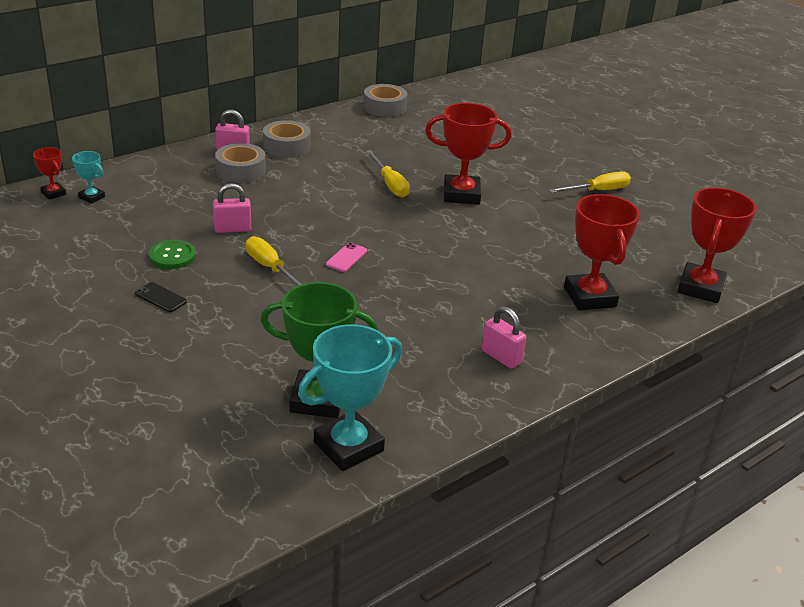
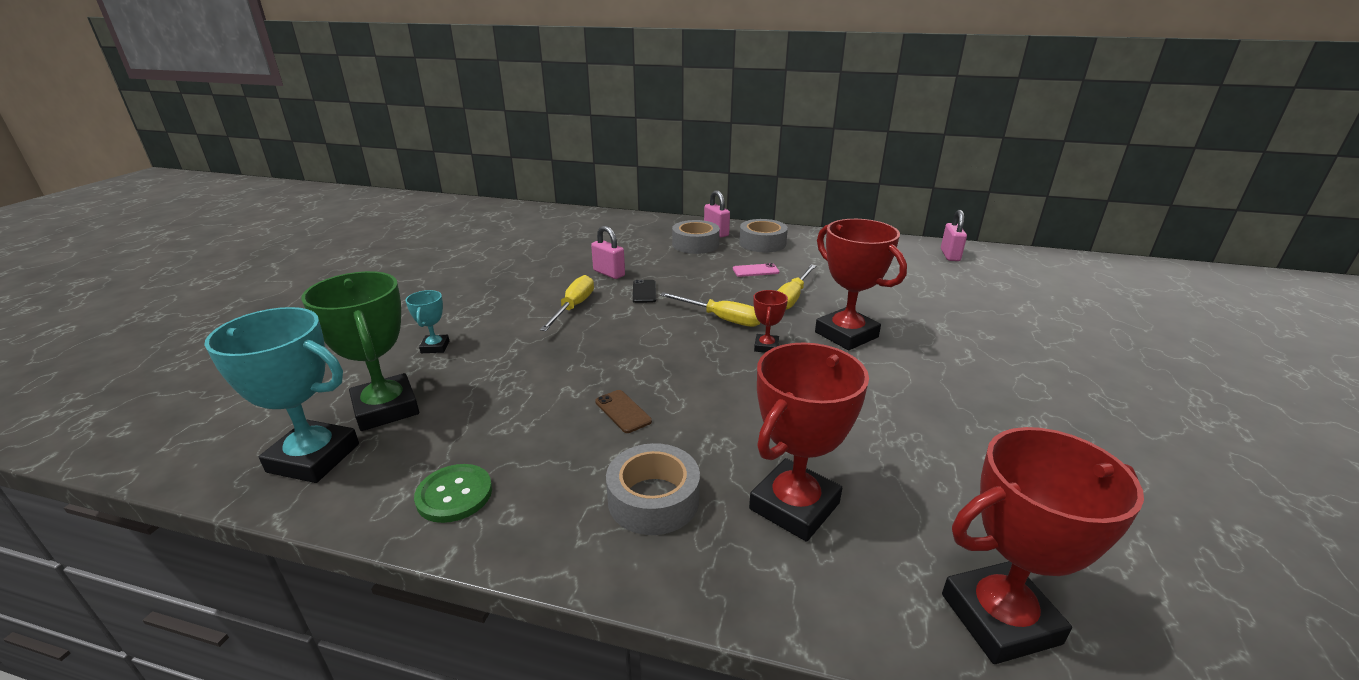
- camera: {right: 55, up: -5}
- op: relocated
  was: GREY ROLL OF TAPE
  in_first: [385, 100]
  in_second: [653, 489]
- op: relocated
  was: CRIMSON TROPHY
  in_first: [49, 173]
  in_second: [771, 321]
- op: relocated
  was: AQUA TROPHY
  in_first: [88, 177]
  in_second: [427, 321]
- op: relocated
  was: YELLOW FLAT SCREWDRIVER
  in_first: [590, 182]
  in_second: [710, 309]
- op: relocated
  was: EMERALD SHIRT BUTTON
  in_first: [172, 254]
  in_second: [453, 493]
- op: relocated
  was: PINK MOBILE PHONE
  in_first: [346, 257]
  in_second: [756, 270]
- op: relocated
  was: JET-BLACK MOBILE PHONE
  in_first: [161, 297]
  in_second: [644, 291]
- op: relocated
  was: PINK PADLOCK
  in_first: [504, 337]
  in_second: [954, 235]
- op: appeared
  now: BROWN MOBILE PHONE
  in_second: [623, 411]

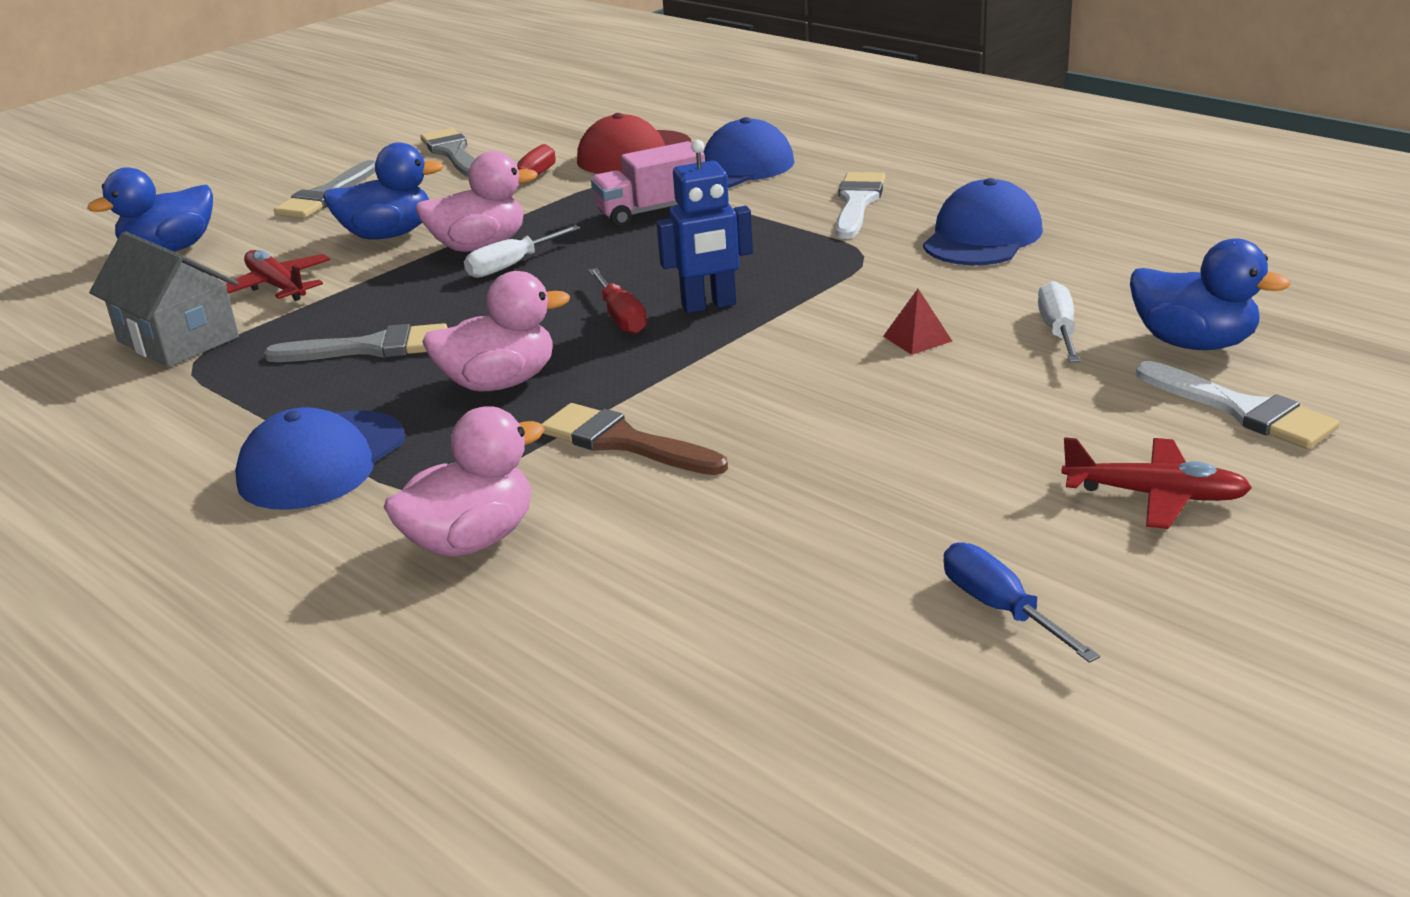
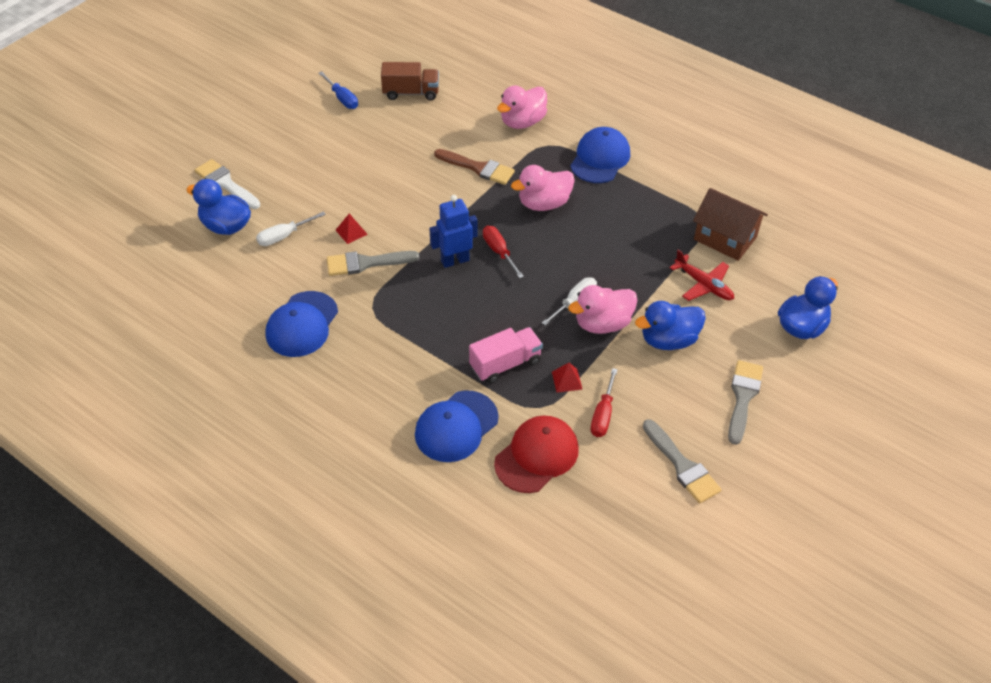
- camera: {right: 170, up: 20}
- op: missing
  was: SNOW-WHITE PAINT BRUSH
  in_first: [861, 205]
- op: colour
  was: GREY COTTAGE
  now: BROWN COTTAGE
  in_first: [164, 299]
  in_second: [730, 224]
- op: spun
  was: SNOW-WHITE FLAT SCREWDRIVER
  in_first: [1059, 321]
  in_second: [291, 228]
  clockwise: 60
- op: relocated
  was: GREY PAINT BRUSH
  in_first: [356, 342]
  in_second: [373, 263]
- op: missing
  was: CRIMSON PLANE
  in_first: [1156, 483]
- op: appeared
  now: BROWN LORRY
  in_second: [410, 81]
- op: appeared
  now: CRIMSON PYRAMID SHAPE
  in_second: [567, 377]

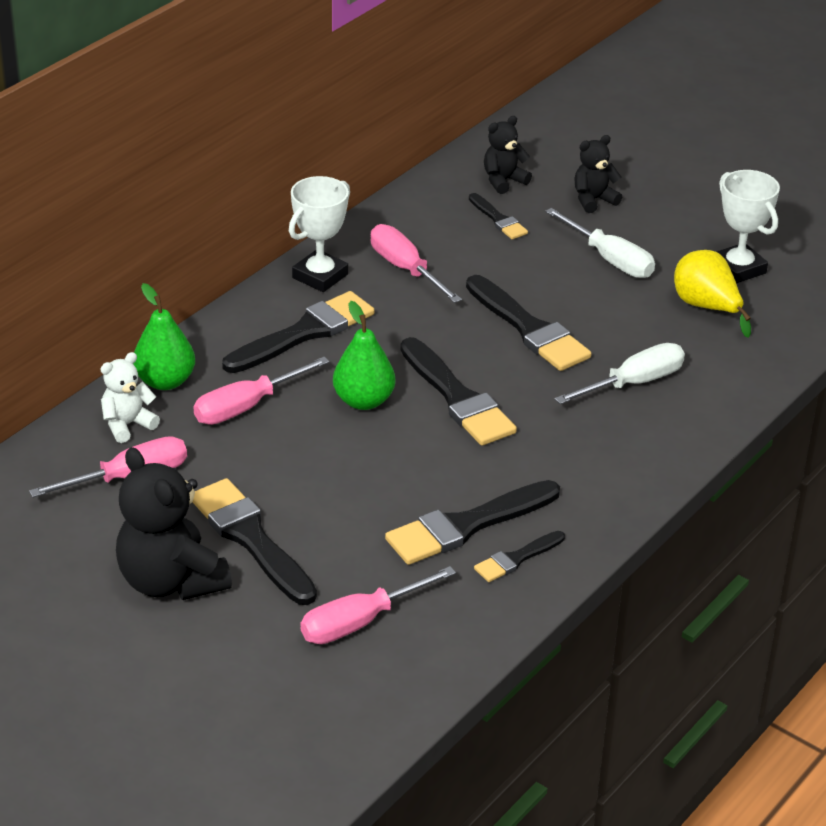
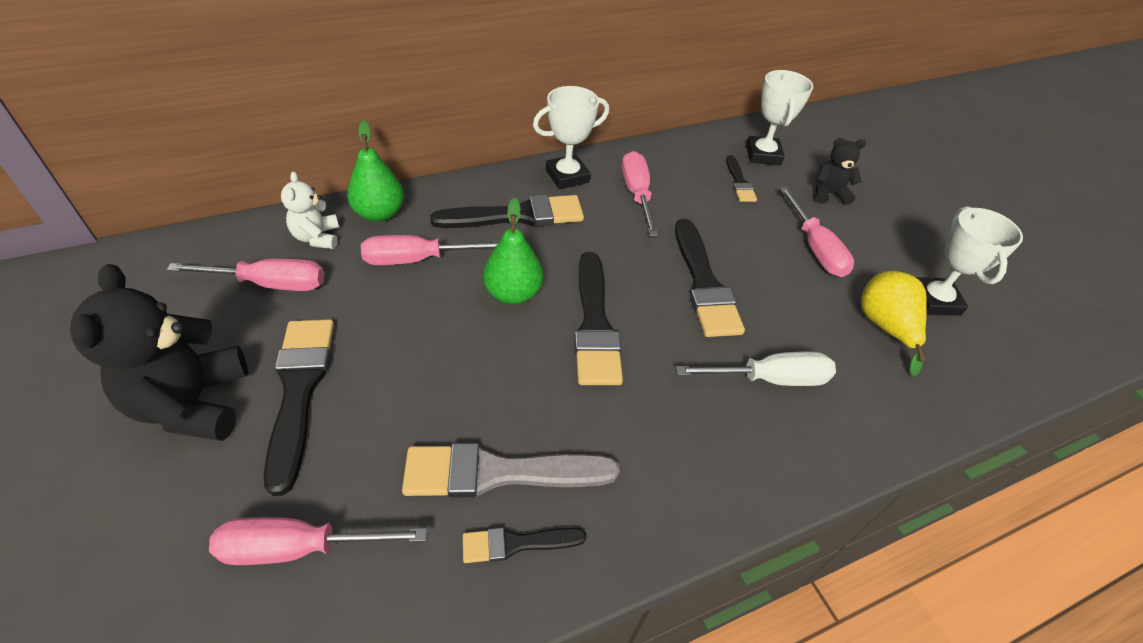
- camera: {right: 25, up: 10}
- op: exchanged
  was: JET-BLACK TEDDY BEAR
  now: SNOW-WHITE TROPHY
  in_first: [508, 155]
  in_second: [779, 117]
- op: colour
  was: SNOW-WHITE FLAT SCREWDRIVER
  now: PINK FLAT SCREWDRIVER
  in_first: [600, 243]
  in_second: [816, 232]
- op: spun
  was: SNOW-WHITE TEDDY BEAR
  in_first: [130, 397]
  in_second: [310, 210]
  clockwise: -90
- op: colour
  was: JET-BLACK PAINT BRUSH
  now: GREY PAINT BRUSH
  in_first: [472, 522]
  in_second: [511, 470]

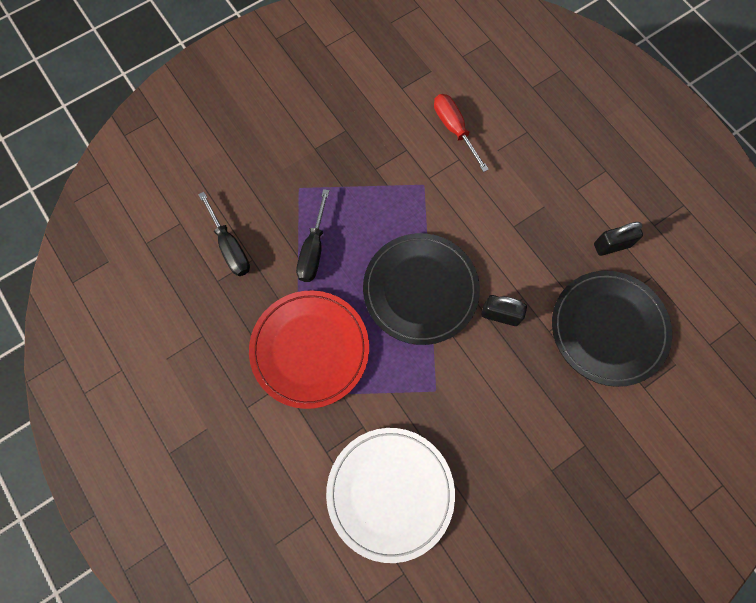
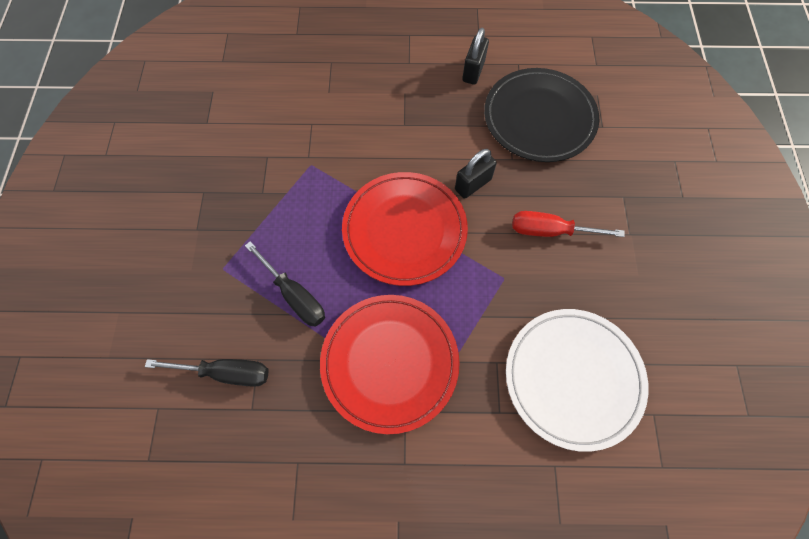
- camera: {right: -55, up: -5}
- op: relocated
  was: CRIMSON FLAT SCREWDRIVER
  in_first: [461, 133]
  in_second: [568, 224]
- op: colour
  was: JET-BLACK FLAT DISH
  now: CRIMSON FLAT DISH
  in_first: [421, 289]
  in_second: [405, 229]

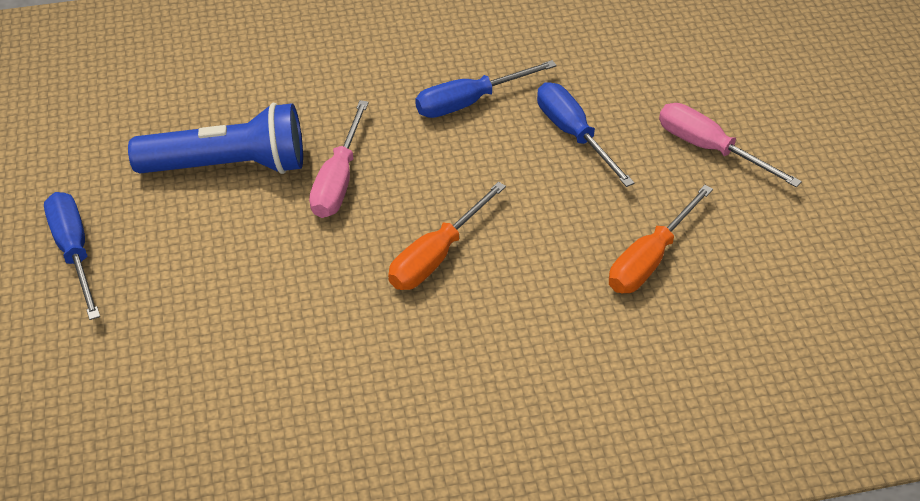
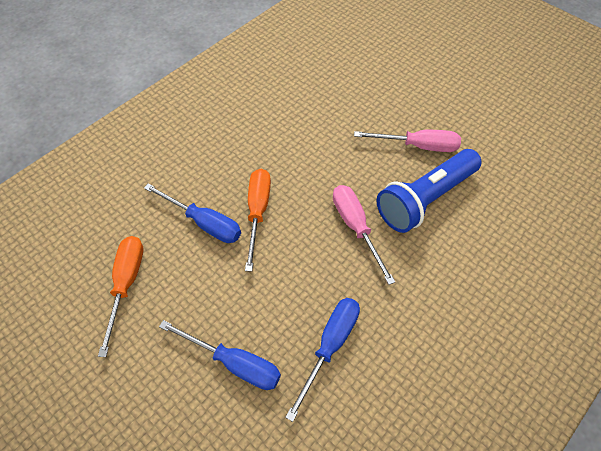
- camera: {right: 145, up: 10}
- op: relocated
  was: PINK FLAT SCREWDRIVER
  in_first: [730, 145]
  in_second: [407, 141]
- op: relocated
  was: BLUE FLAT SCREWDRIVER
  in_first: [72, 256]
  in_second: [192, 213]

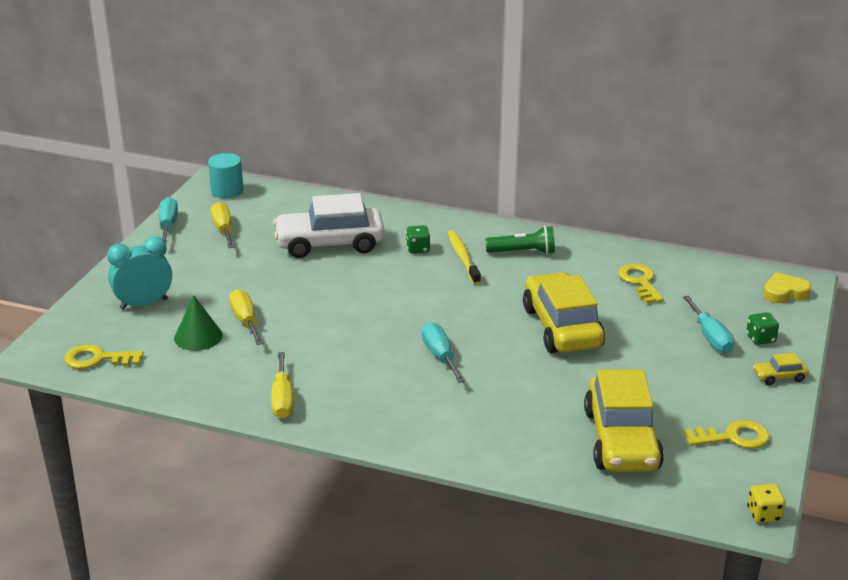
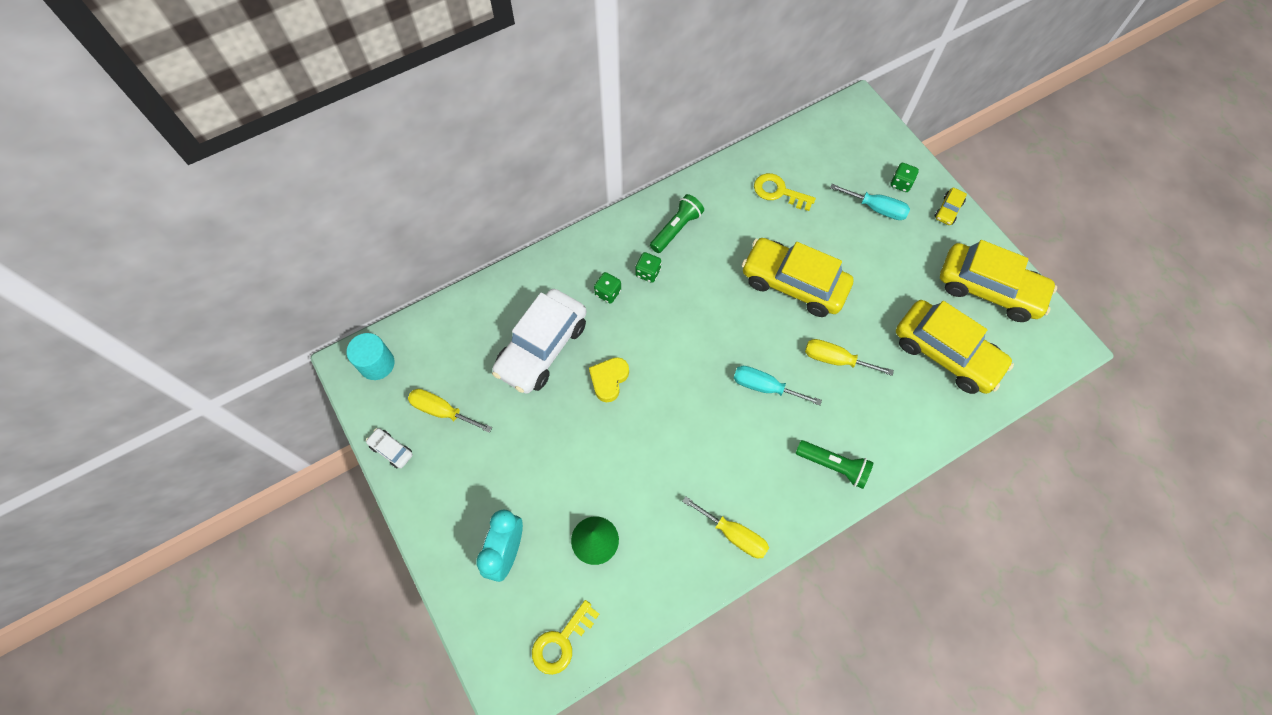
- camera: {right: -50, up: 35}
- op: exchanged
  was: AQUA FLAT SCREWDRIVER
  now: SNOW-WHITE CAR
  in_first: [168, 220]
  in_second: [389, 448]
- op: exchanged
  was: YELLOW TOOTHBRUSH
  now: EMERALD DIE
  in_first: [464, 257]
  in_second: [648, 267]
- op: relocated
  was: YELLOW HEART SHAPE
  in_first: [787, 287]
  in_second: [609, 379]
- op: relocated
  was: YELLOW FLAT SCREWDRIVER
  in_first: [246, 317]
  in_second: [849, 357]
- op: exchanged
  was: YELLOW LATCHKEY
  now: YELLOW CAR
  in_first: [727, 434]
  in_second: [998, 281]
- op: missing
  was: YELLOW DIE
  in_first: [766, 503]
- op: appeared
  now: EMERALD FLASHLIGHT
  in_second: [835, 464]

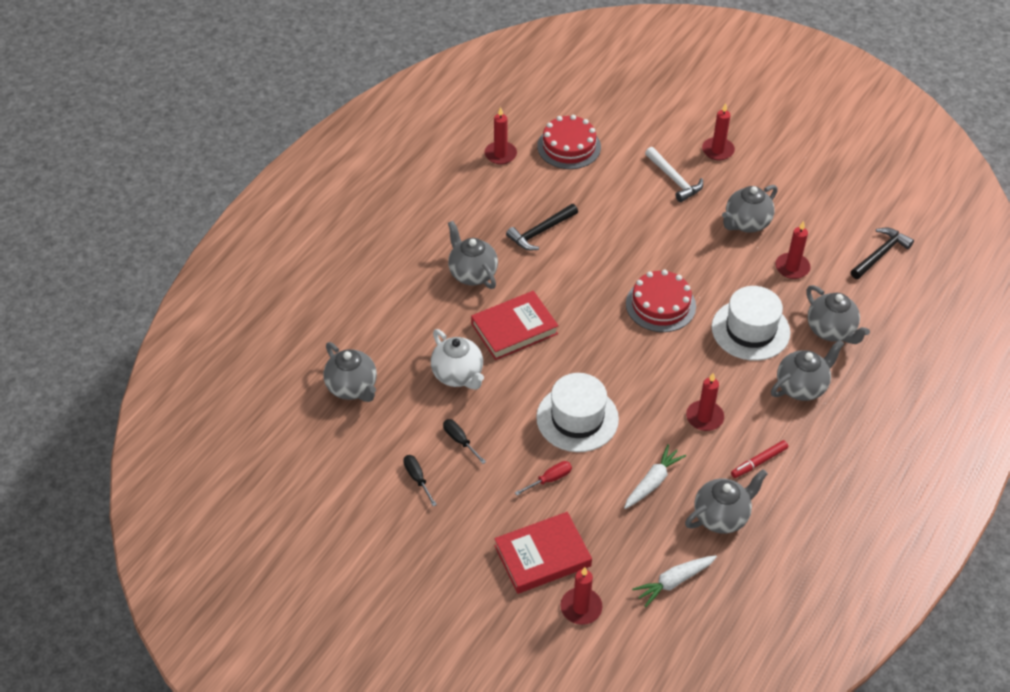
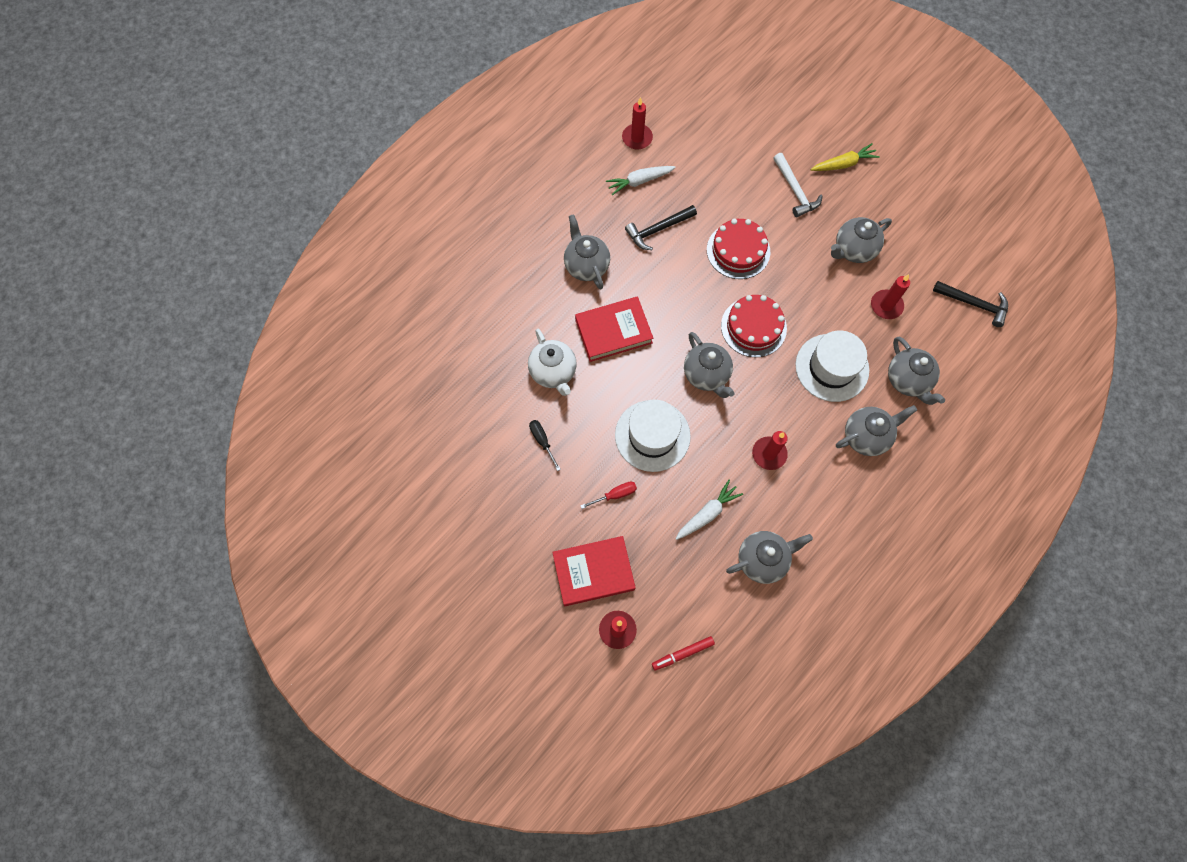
- camera: {right: 10, up: 20}
- op: exchanged
  was: CRIMSON CANDLE
  now: YELLOW ROOT VEGETABLE
  in_first: [718, 131]
  in_second: [845, 157]
- op: relocated
  was: CRIMSON CAKE
  in_first: [569, 142]
  in_second: [738, 249]
- op: spun
  was: JET-BLACK CARPENTER'S HAMMER
  in_first: [882, 253]
  in_second: [970, 304]
  clockwise: 60
- op: relocated
  was: GREY TEA POT
  in_first: [350, 372]
  in_second: [709, 365]
- op: relocated
  was: CRIMSON FELT PEN
  in_first: [759, 459]
  in_second: [683, 653]
- op: missing
  was: JET-BLACK FLAT SCREWDRIVER
  in_first: [420, 480]
- op: relocated
  was: SNOW-WHITE ROOT VEGETABLE
  in_first: [674, 581]
  in_second: [641, 180]

